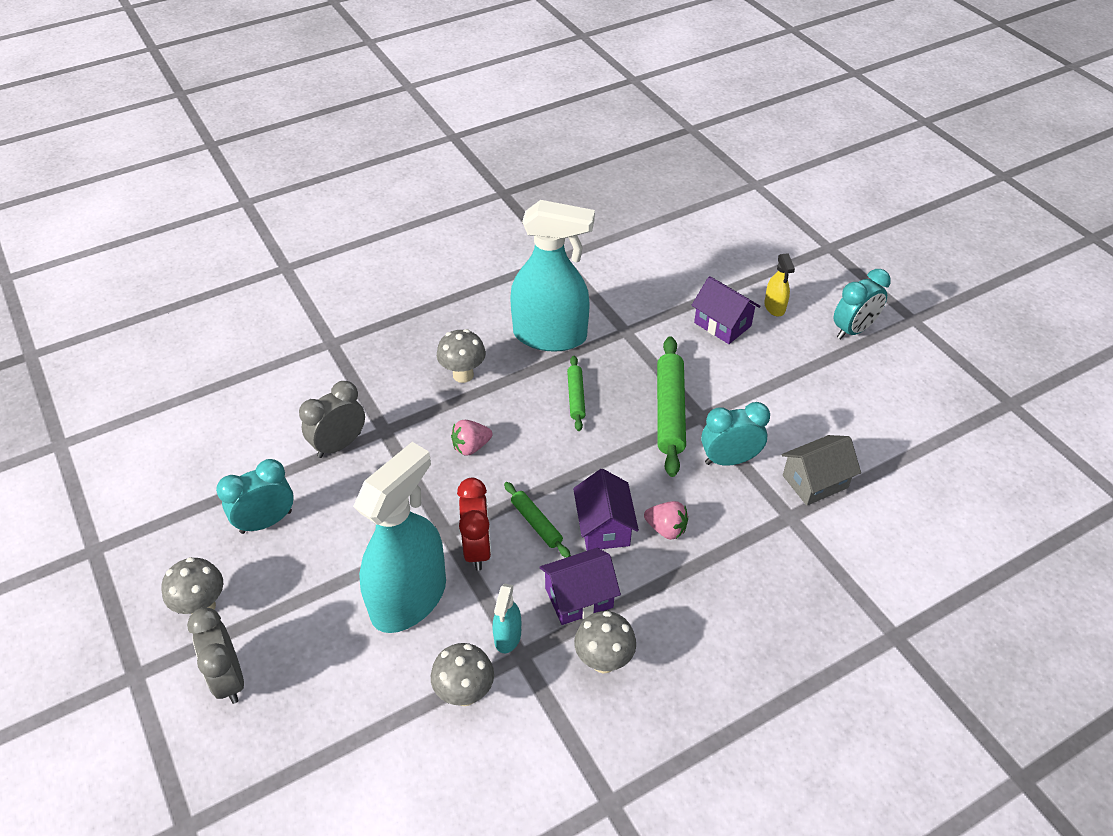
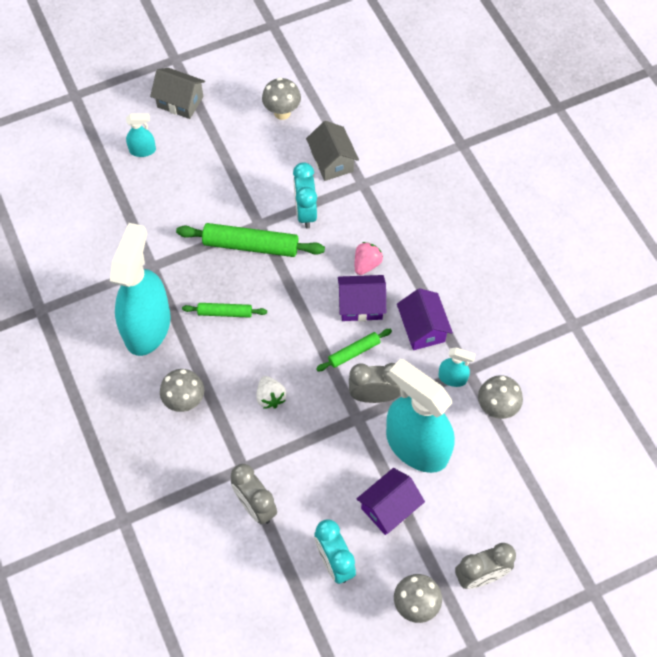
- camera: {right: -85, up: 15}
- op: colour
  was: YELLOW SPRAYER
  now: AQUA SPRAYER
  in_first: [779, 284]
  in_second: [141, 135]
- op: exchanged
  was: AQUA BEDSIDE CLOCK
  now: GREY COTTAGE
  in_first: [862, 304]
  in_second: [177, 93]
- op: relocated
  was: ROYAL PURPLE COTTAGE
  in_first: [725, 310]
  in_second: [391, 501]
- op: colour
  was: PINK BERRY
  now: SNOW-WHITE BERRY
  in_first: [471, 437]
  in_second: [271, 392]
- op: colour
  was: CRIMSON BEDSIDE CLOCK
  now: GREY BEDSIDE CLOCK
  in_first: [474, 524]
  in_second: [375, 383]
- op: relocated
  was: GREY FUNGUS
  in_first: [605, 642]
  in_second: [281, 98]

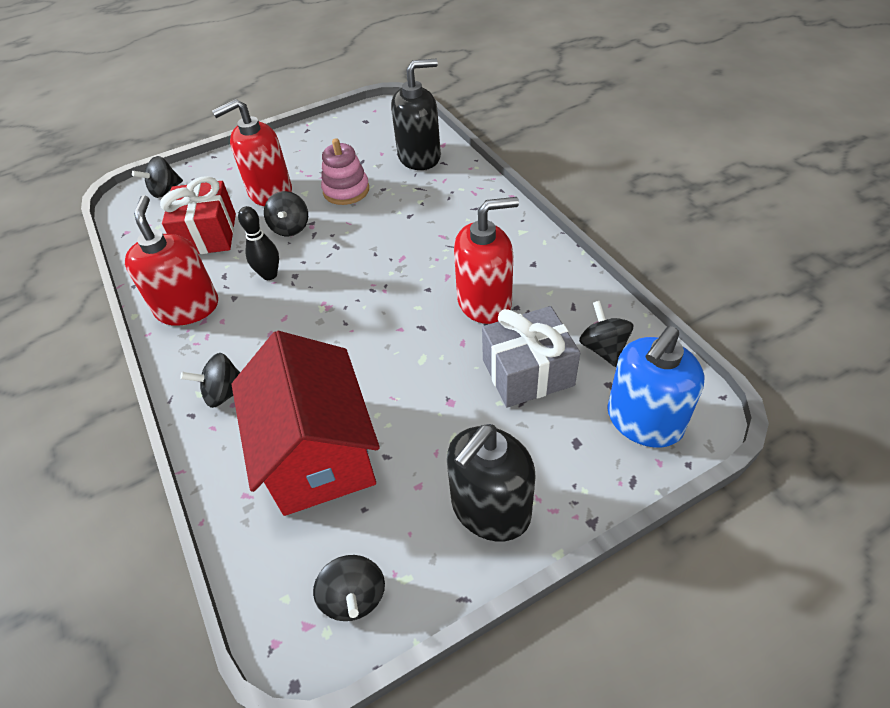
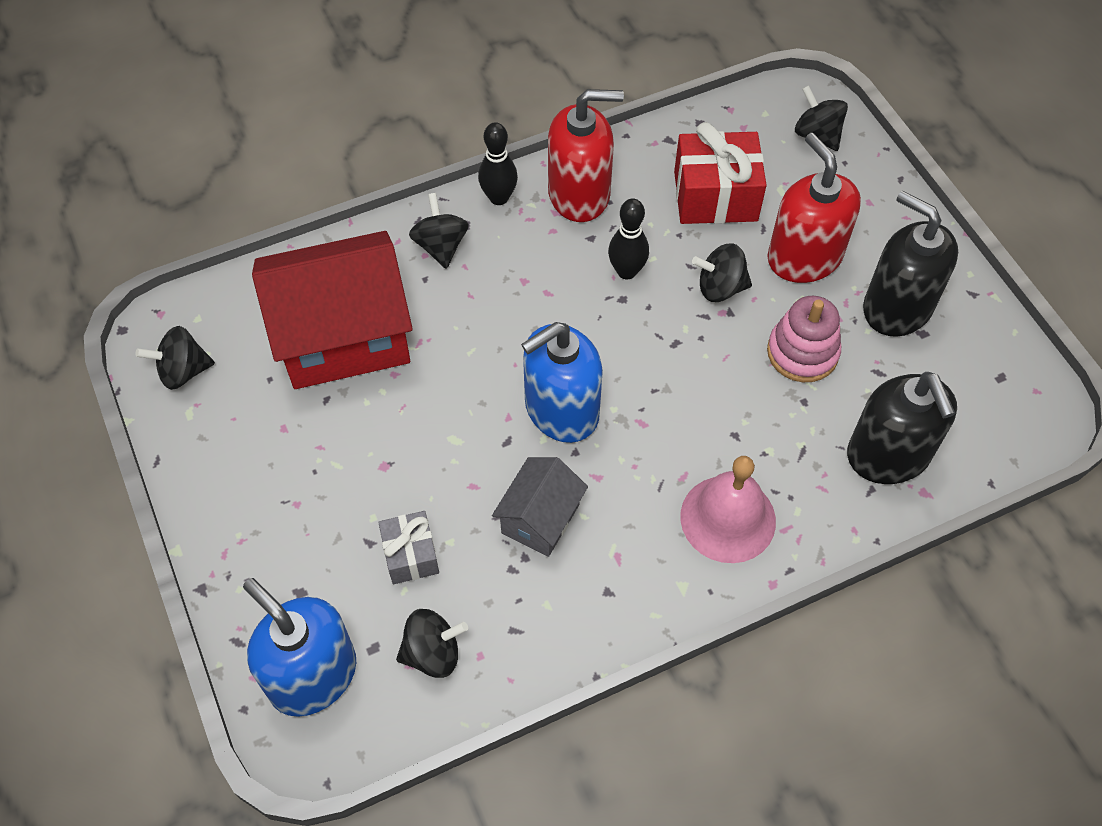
- camera: {right: 90, up: 10}
- op: exchanged
  was: CRIMSON SOAP DISPENSER
  now: GREY COTTAGE
  in_first: [486, 260]
  in_second: [540, 507]
- op: size
  was: GREY GIFT
  in_first: [531, 356]
  in_second: [408, 547]
  ratio: 0.58
- op: relocated
  was: JET-BLACK SOAP DISPENSER
  in_first: [491, 483]
  in_second: [910, 264]
- op: appeared
  now: JET-BLACK BOWLING PIN
  in_second: [498, 163]
- op: appeared
  now: BLUE SOAP DISPENSER
  in_second: [562, 382]
- op: appeared
  now: PINK BELL
  in_second: [728, 509]

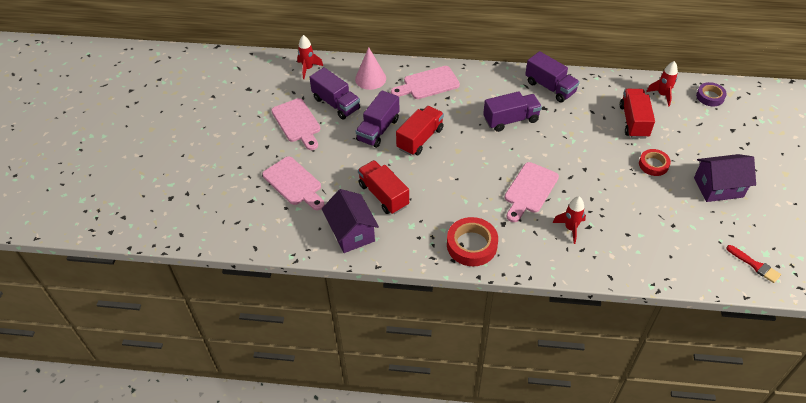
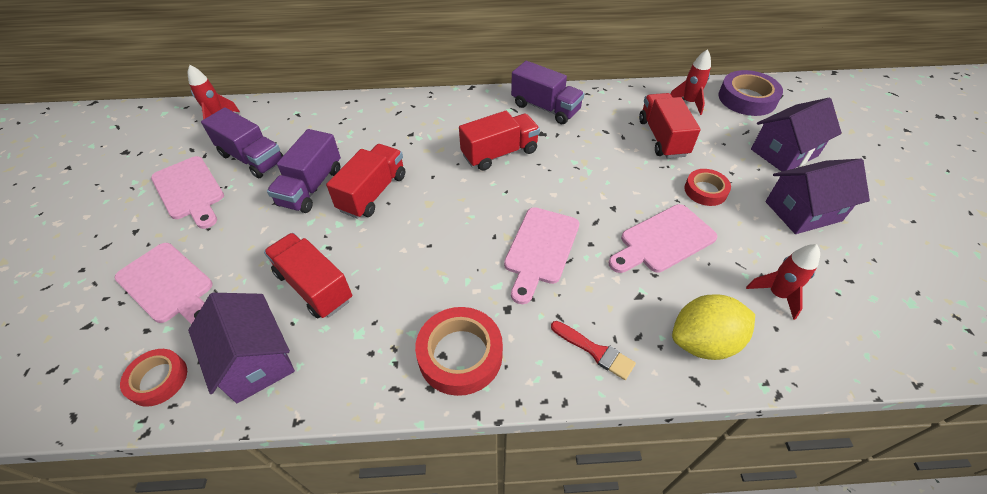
- camera: {right: -10, up: 0}
- op: missing
  was: PINK CONE
  in_first: [370, 68]
- op: relocated
  was: PINK CHOPPING BOARD
  in_first: [425, 82]
  in_second: [662, 238]
- op: size
  was: ROYAL PURPLE ROLL OF TAPE
  in_first: [711, 94]
  in_second: [751, 93]
  ratio: 1.6
- op: colour
  was: ROYAL PURPLE LORRY
  now: CRIMSON LORRY
  in_first: [512, 111]
  in_second: [499, 141]
- op: relocated
  was: CRIMSON ROCKET
  in_first: [569, 220]
  in_second: [783, 282]
- op: relocated
  was: CRIMSON PAINT BRUSH
  in_first: [753, 264]
  in_second: [593, 350]
- op: appeared
  now: ROYAL PURPLE COTTAGE
  in_second: [796, 135]
- op: appeared
  now: YELLOW CITRUS FRUIT
  in_second: [713, 327]
- op: appeared
  now: CRIMSON ROLL OF TAPE
  in_second: [153, 378]

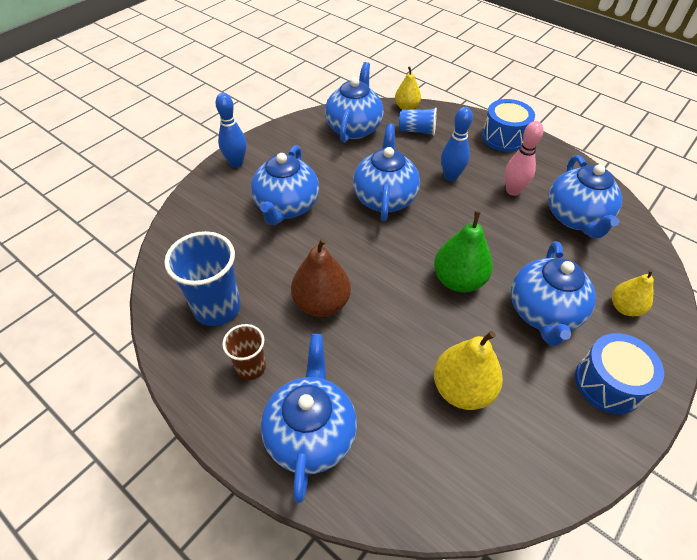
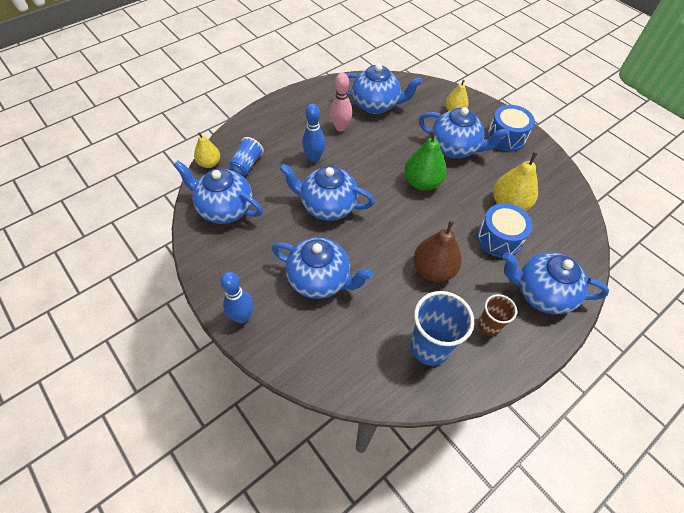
- camera: {right: -80, up: 5}
- op: relocated
  was: BLUE TOY DRUM
  in_first: [508, 125]
  in_second: [505, 230]

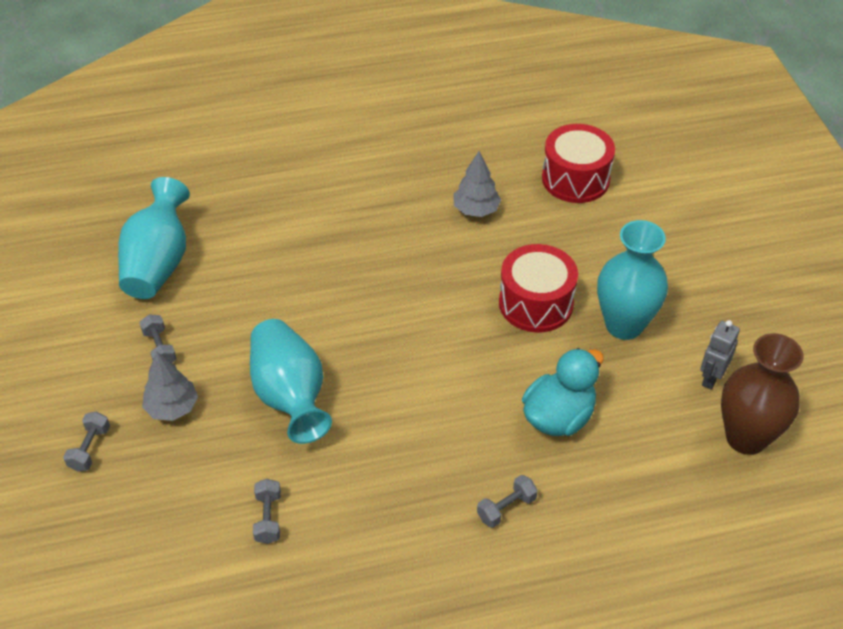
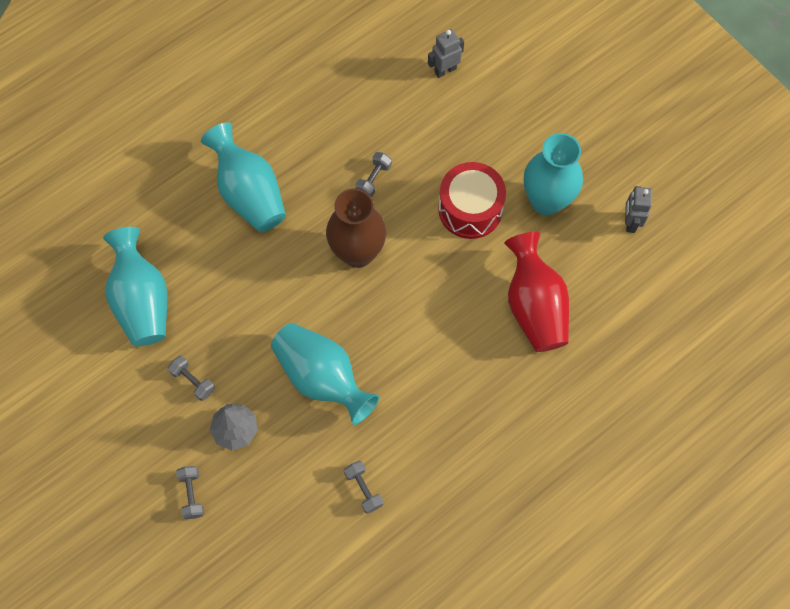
- camera: {right: -25, up: 20}
- op: exchanged
  was: CRIMSON TOY DRUM
  now: GREY ROBOT
  in_first: [578, 163]
  in_second: [446, 53]
- op: missing
  was: GREY FIR TREE
  in_first: [477, 184]
- op: relocated
  was: BROWN VASE
  in_first: [762, 394]
  in_second: [356, 228]
- op: exchanged
  was: AQUA TOY DUCK
  now: CRIMSON VASE
  in_first: [563, 392]
  in_second: [536, 292]
- op: relocated
  was: GREY FREE WEIGHT
  in_first: [507, 501]
  in_second: [373, 175]
- op: appeared
  now: AQUA VASE
  in_second: [243, 177]

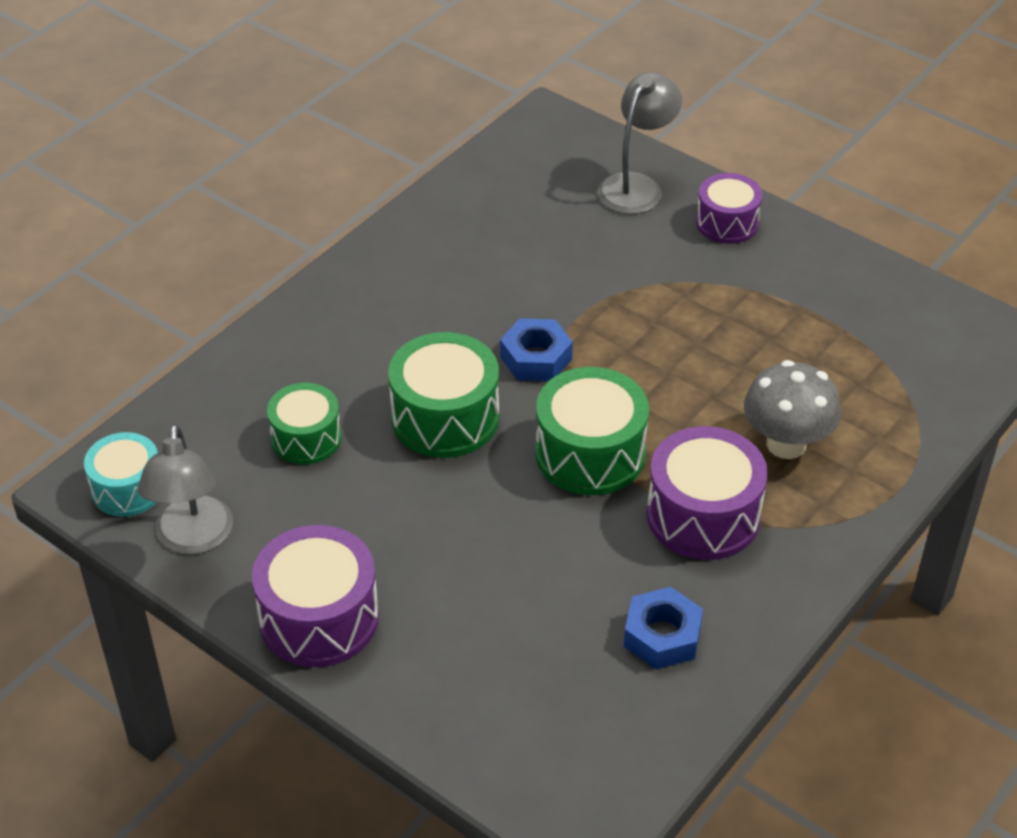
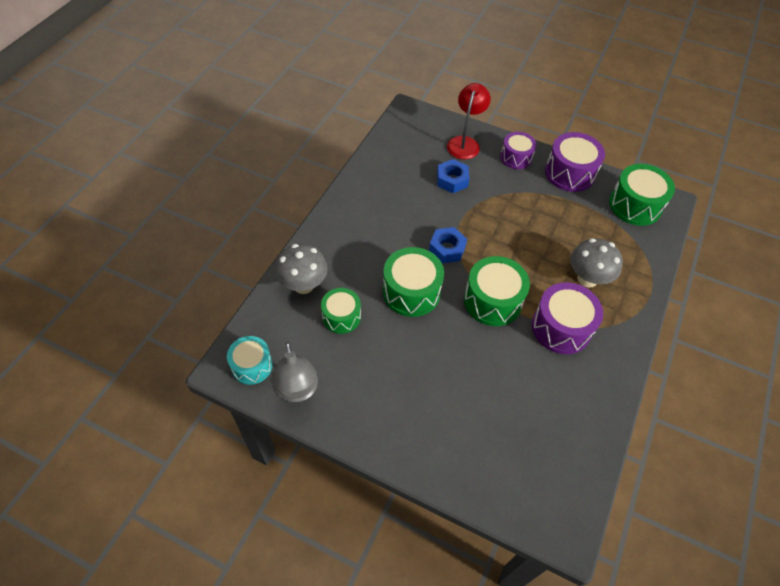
- camera: {right: -15, up: 10}
- op: colour
  was: GREY DESK LAMP
  now: CRIMSON DESK LAMP
  in_first: [639, 143]
  in_second: [469, 121]
- op: relocated
  was: ROYAL PURPLE TOY DRUM
  in_first: [315, 596]
  in_second: [575, 162]
- op: relocated
  was: BLUE HEX NUT
  in_first: [663, 628]
  in_second: [453, 176]
- op: appeared
  now: EMERALD TOY DRUM
  in_second: [642, 195]
- op: appeared
  now: GREY FUNGUS
  in_second: [301, 269]

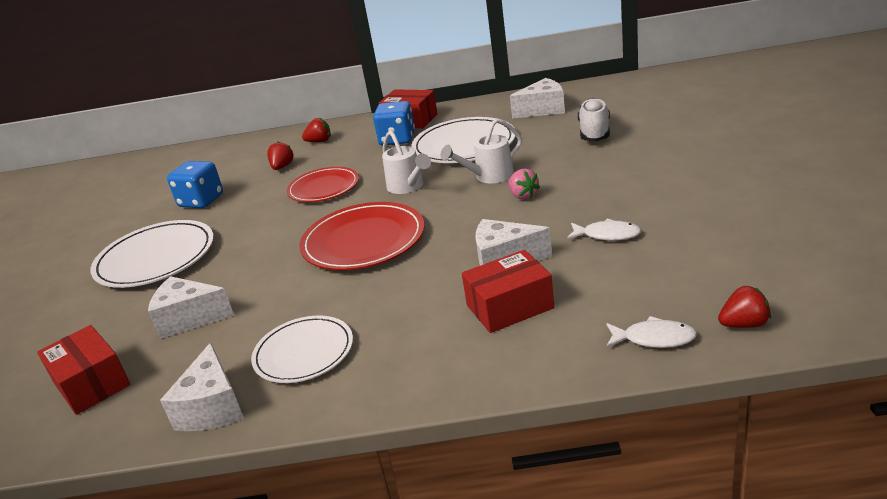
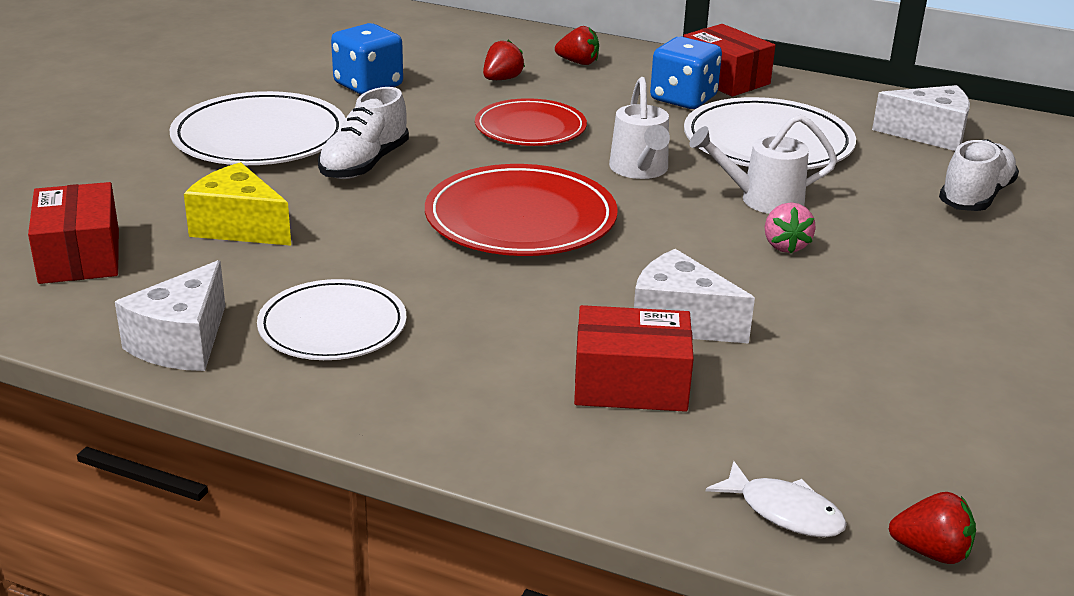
- camera: {right: 20, up: 0}
- op: missing
  was: SNOW-WHITE FISH FIGURE
  in_first: [604, 230]
- op: colour
  was: SNOW-WHITE CHEESE
  now: YELLOW CHEESE
  in_first: [191, 307]
  in_second: [237, 204]
- op: appeared
  now: SNOW-WHITE SNEAKER
  in_second: [363, 133]

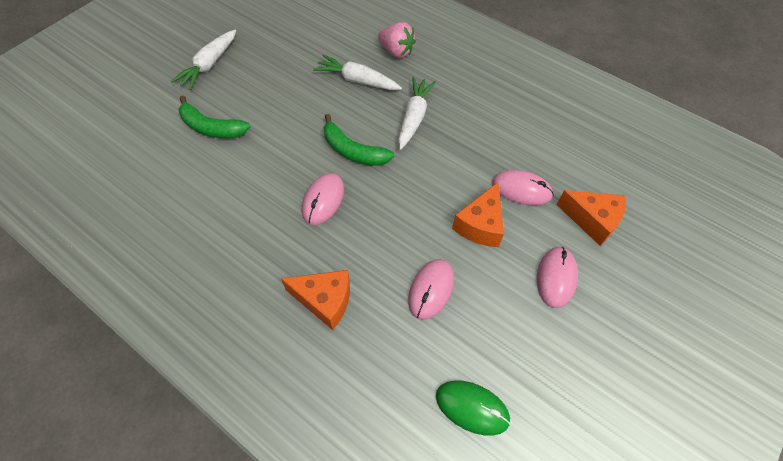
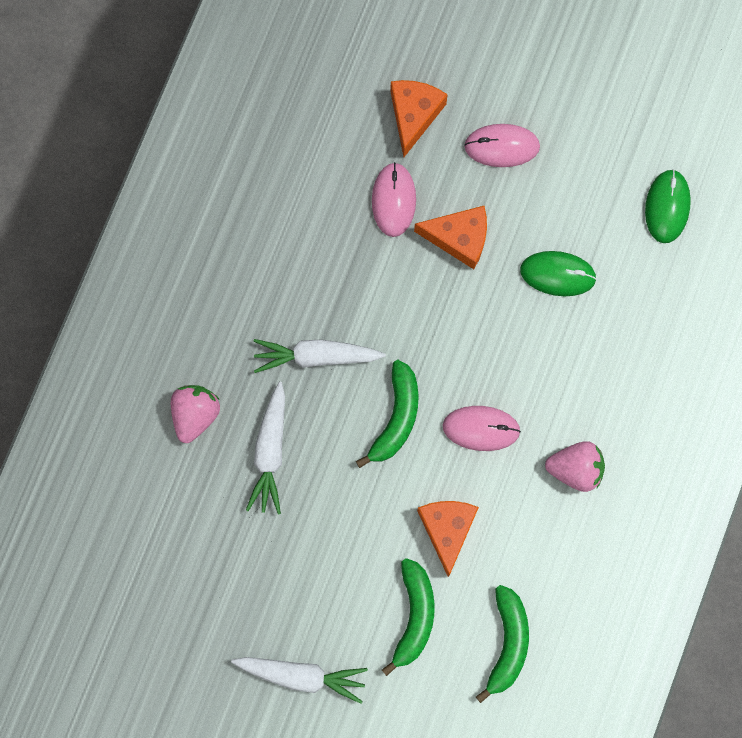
- camera: {right: -105, up: 20}
- op: colour
  was: PINK PC MOUSE
  now: EMERALD PC MOUSE
  in_first: [431, 289]
  in_second: [558, 273]
- op: relocated
  was: BRIGHT ORANGE CHEESE
  in_first: [315, 300]
  in_second: [448, 539]
- op: appeared
  now: PINK BERRY
  in_second: [575, 466]
- op: appeared
  now: EMERALD TOY BANANA
  in_second: [502, 644]

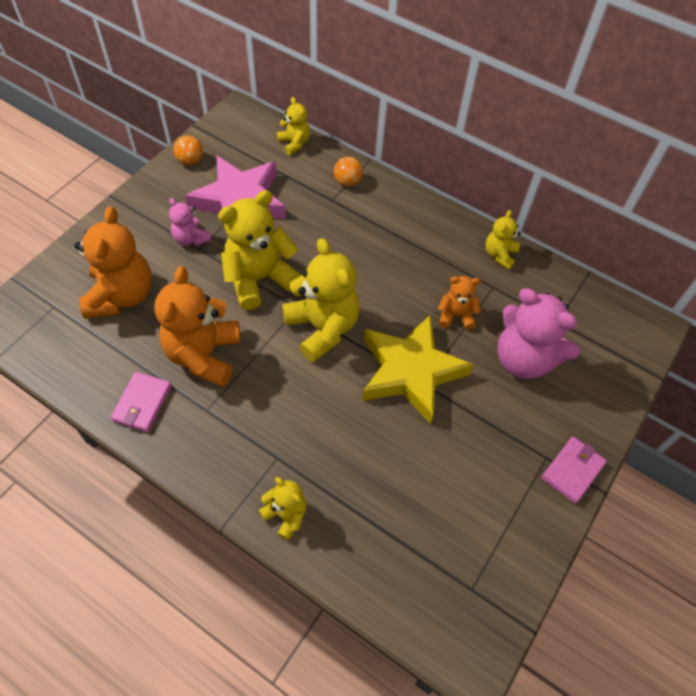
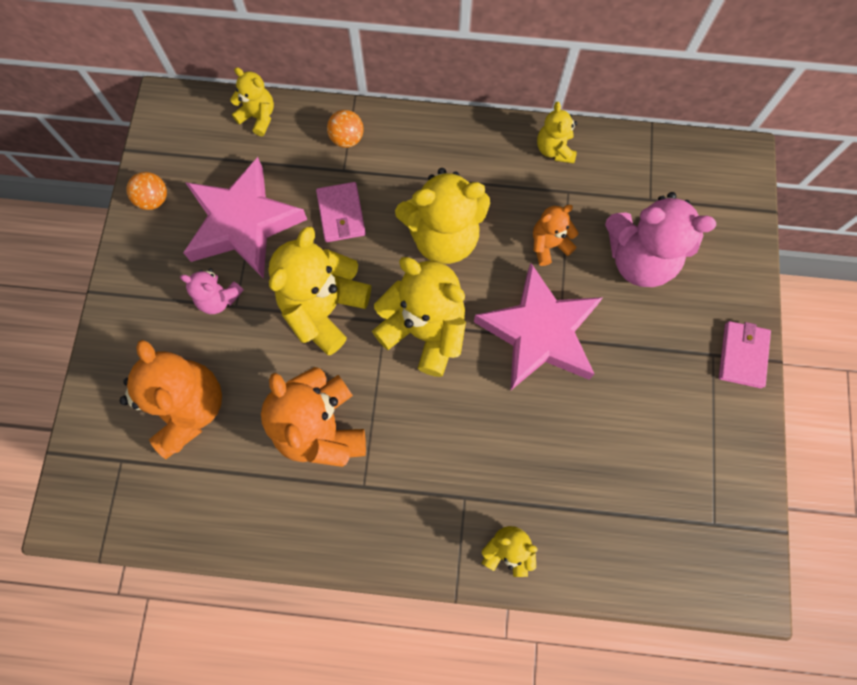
- camera: {right: -25, up: 15}
- op: colour
  was: YELLOW STAR SHAPE
  now: PINK STAR SHAPE
  in_first: [418, 369]
  in_second: [538, 327]
- op: relocated
  was: PINK WALLET
  in_first: [141, 402]
  in_second: [341, 212]
- op: appeared
  now: YELLOW TEDDY BEAR
  in_second: [442, 216]

